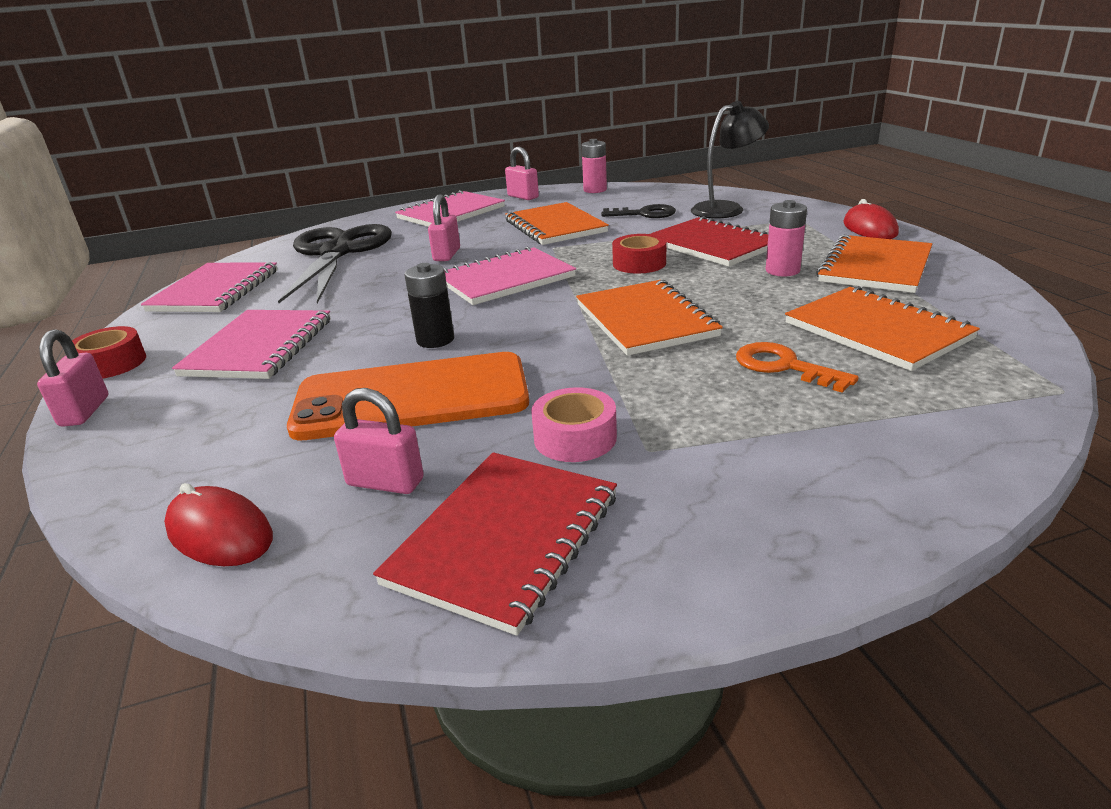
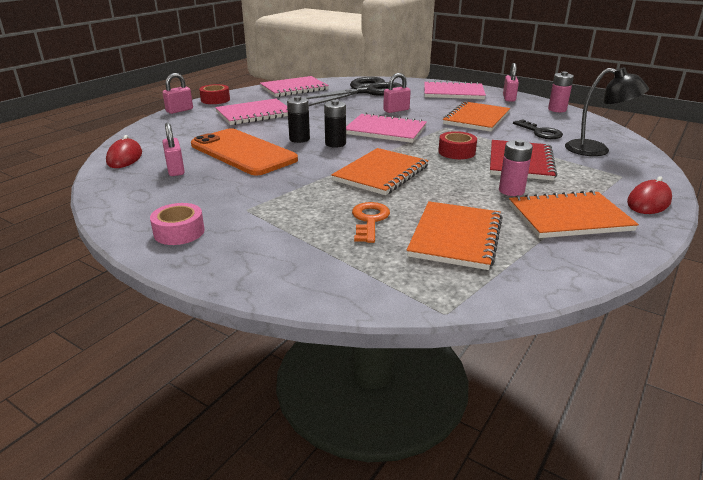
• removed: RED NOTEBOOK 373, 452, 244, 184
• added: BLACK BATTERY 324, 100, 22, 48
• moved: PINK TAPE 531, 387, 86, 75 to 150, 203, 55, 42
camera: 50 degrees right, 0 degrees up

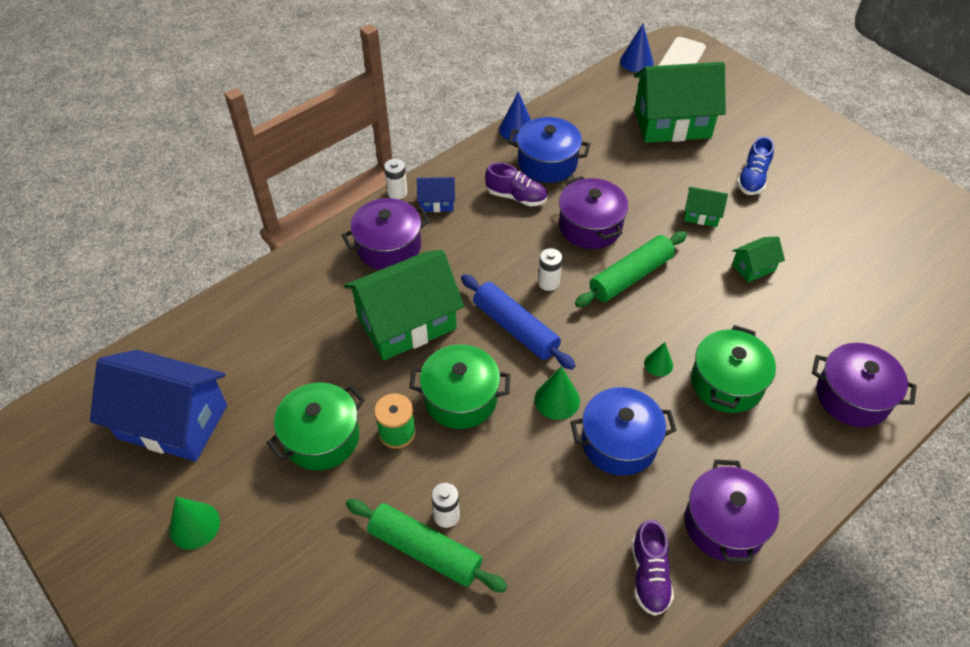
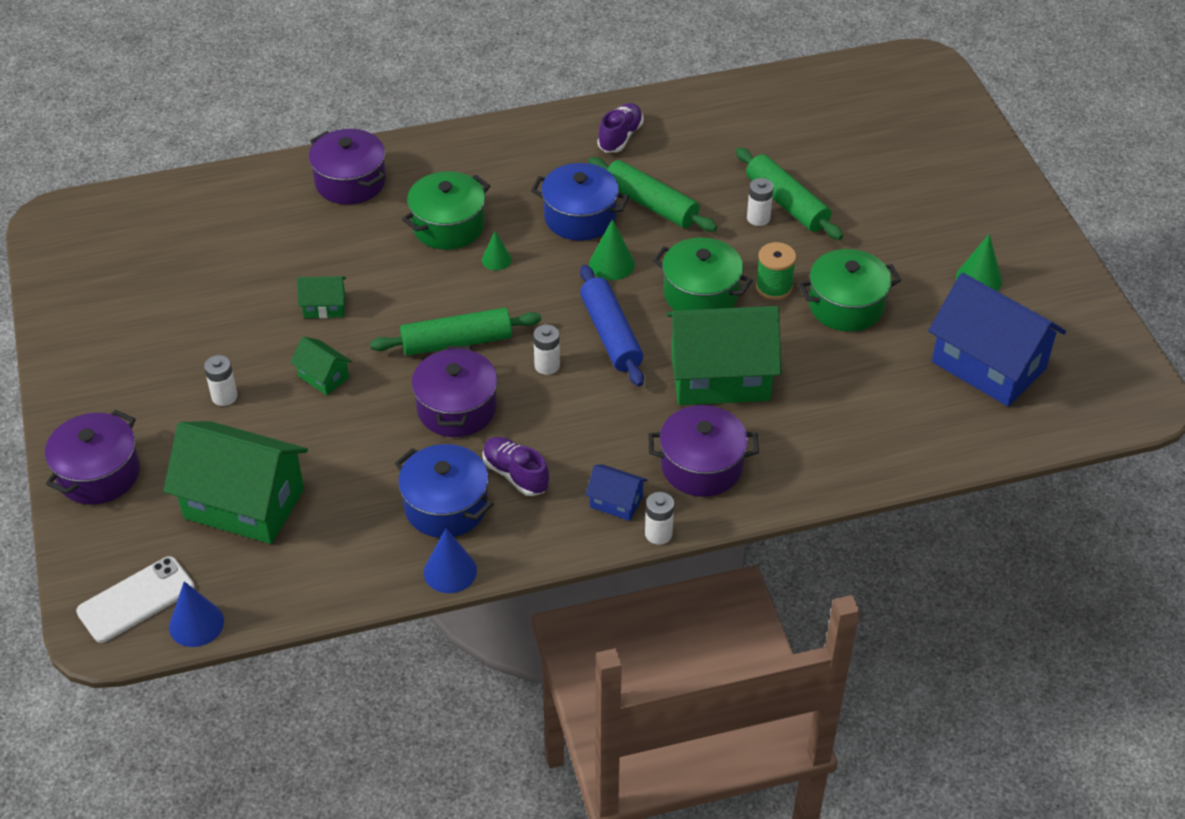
• added: GREEN ROLLING PIN 588, 157, 129, 75
• moved: PURPLE POT 685, 460, 94, 103 to 45, 410, 95, 95
• replaced: BLUE SHOE 737, 136, 37, 59 to WHITE BATTERY 204, 355, 34, 51
camera: 155 degrees left, 5 degrees down

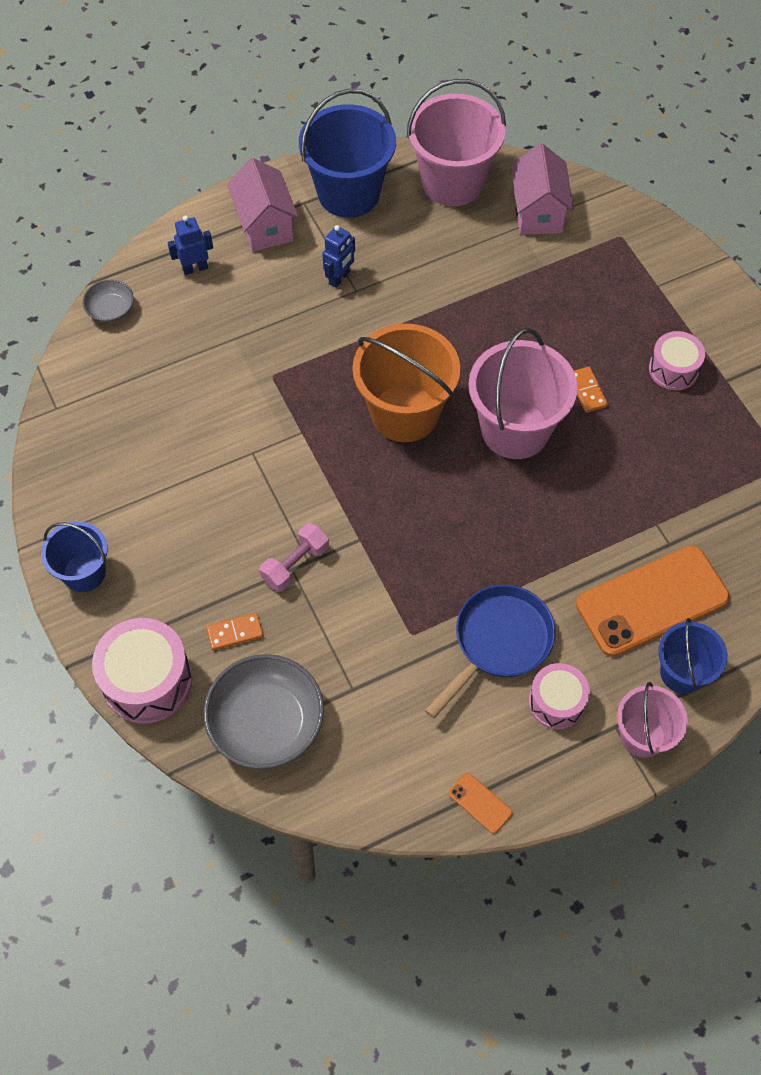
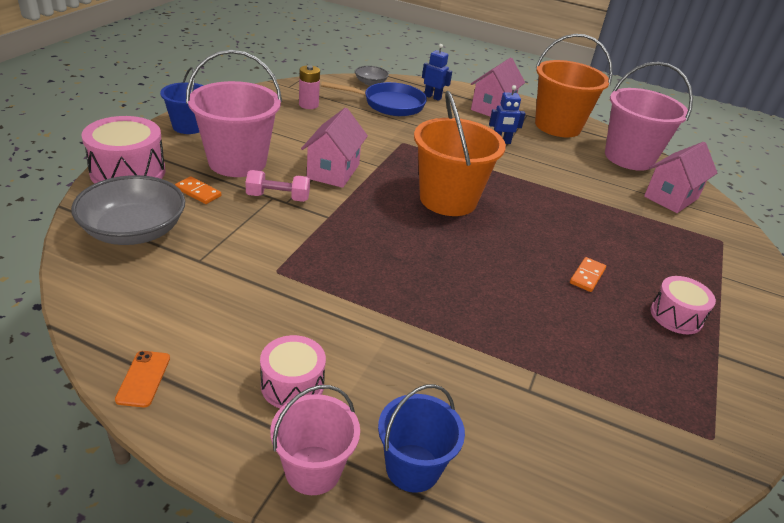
• removed: ORANGE PHONE 576, 546, 154, 111
• added: PINK BATTERY 299, 65, 21, 44
• added: PINK HOUSE 301, 108, 67, 80
• moved: BLUE PAN 425, 585, 131, 133 to 321, 82, 106, 34
• moved: PINK BUCKET 469, 328, 108, 131 to 186, 50, 96, 127
• recoloured: BLUE BUCKET 299, 89, 97, 129 to ORANGE BUCKET 535, 34, 78, 103
camera: 45 degrees right, 25 degrees down

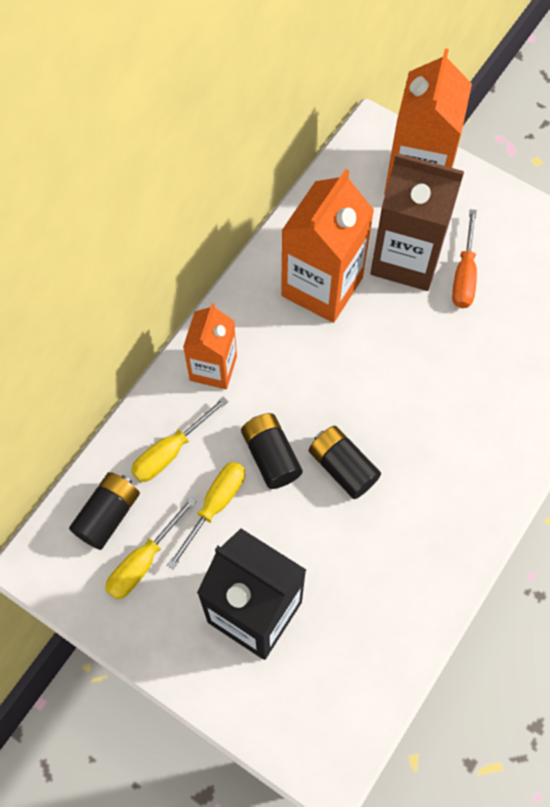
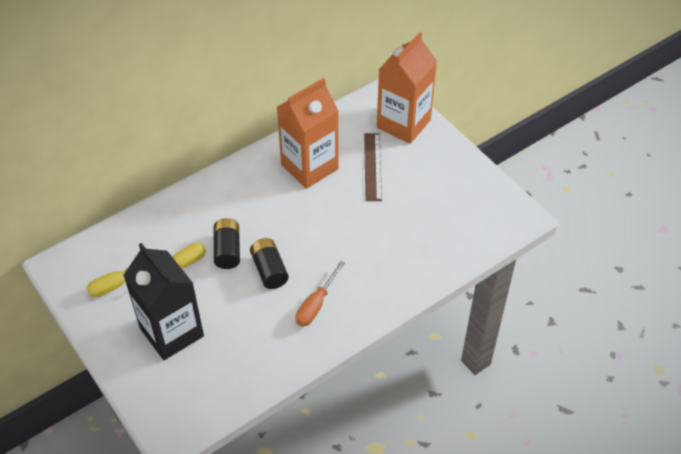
• removed: BLACK BATTERY 69, 472, 71, 78
• removed: YELLOW SCREWDRIVER 131, 396, 97, 86
• removed: ORANGE CARTON 183, 303, 54, 86
• moved: ORANGE SCREWDRIVER 452, 209, 25, 99 to 295, 261, 50, 66
• replaced: BROWN CARTON 371, 153, 93, 138 to BROWN RULER 364, 133, 18, 68
camera: 20 degrees right, 15 degrees down

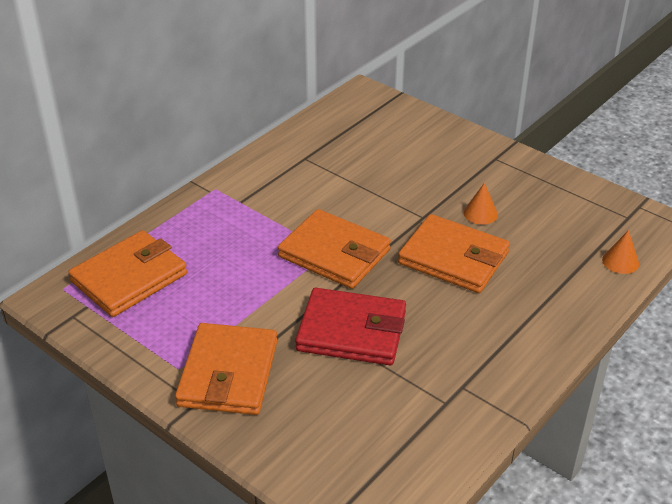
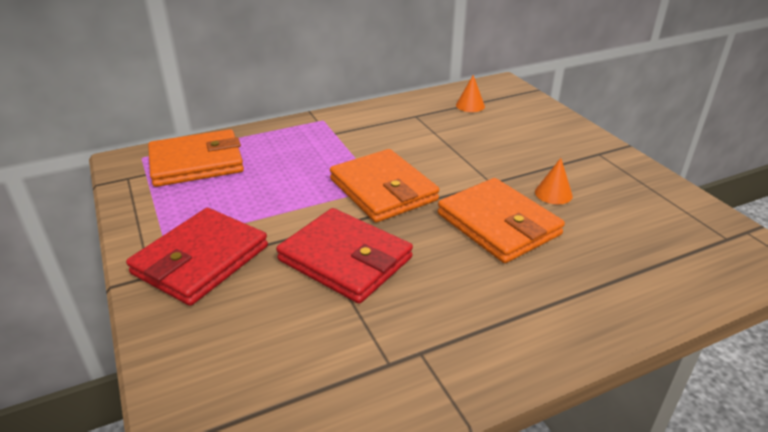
• moved: ORANGE CONE 602, 230, 37, 44 to 456, 75, 29, 37
• recoloured: ORANGE WALLET 175, 323, 102, 92 to RED WALLET 126, 208, 142, 98
camera: 25 degrees right, 5 degrees down

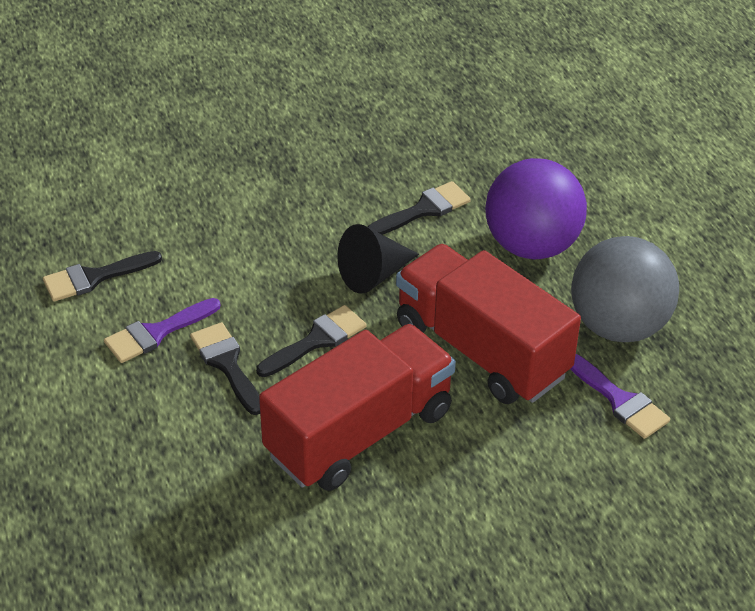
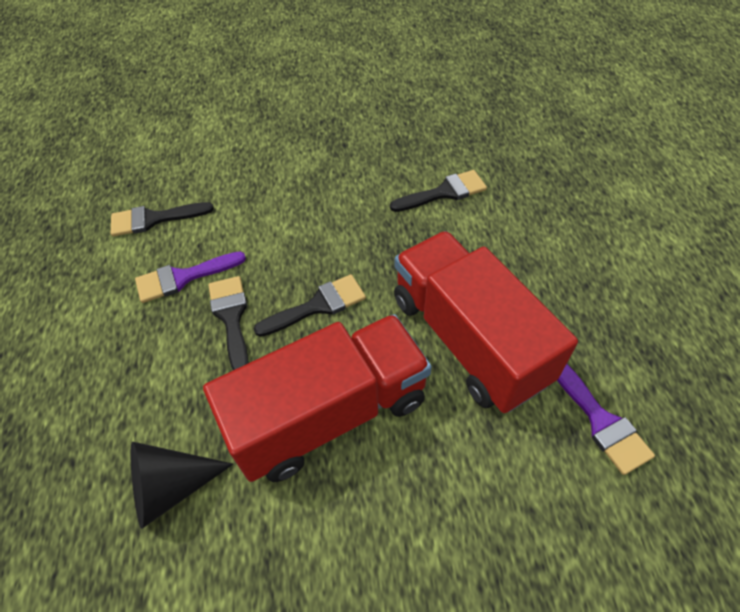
• removed: PURPLE BALL 485, 158, 102, 101
• removed: GREY BALL 571, 236, 108, 106
• moved: BLACK CONE 337, 224, 82, 70 to 131, 442, 102, 87
camera: 15 degrees right, 10 degrees up

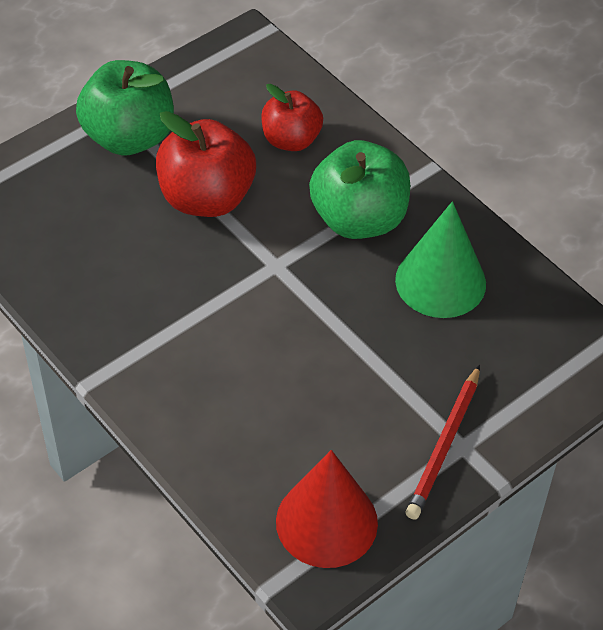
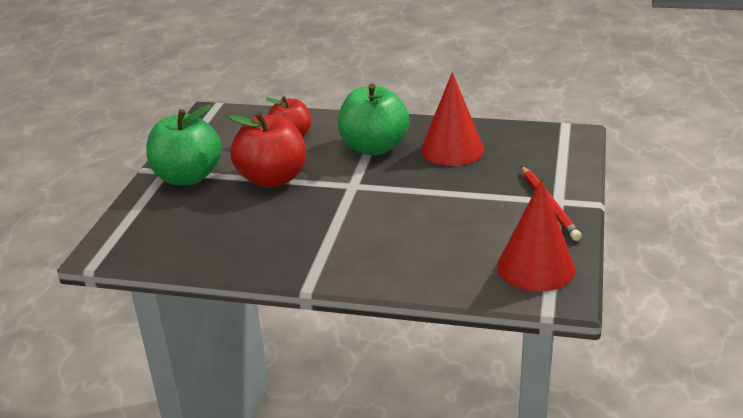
• recoloured: GREEN CONE 395, 201, 91, 117 to RED CONE 421, 72, 63, 94
camera: 35 degrees left, 20 degrees down

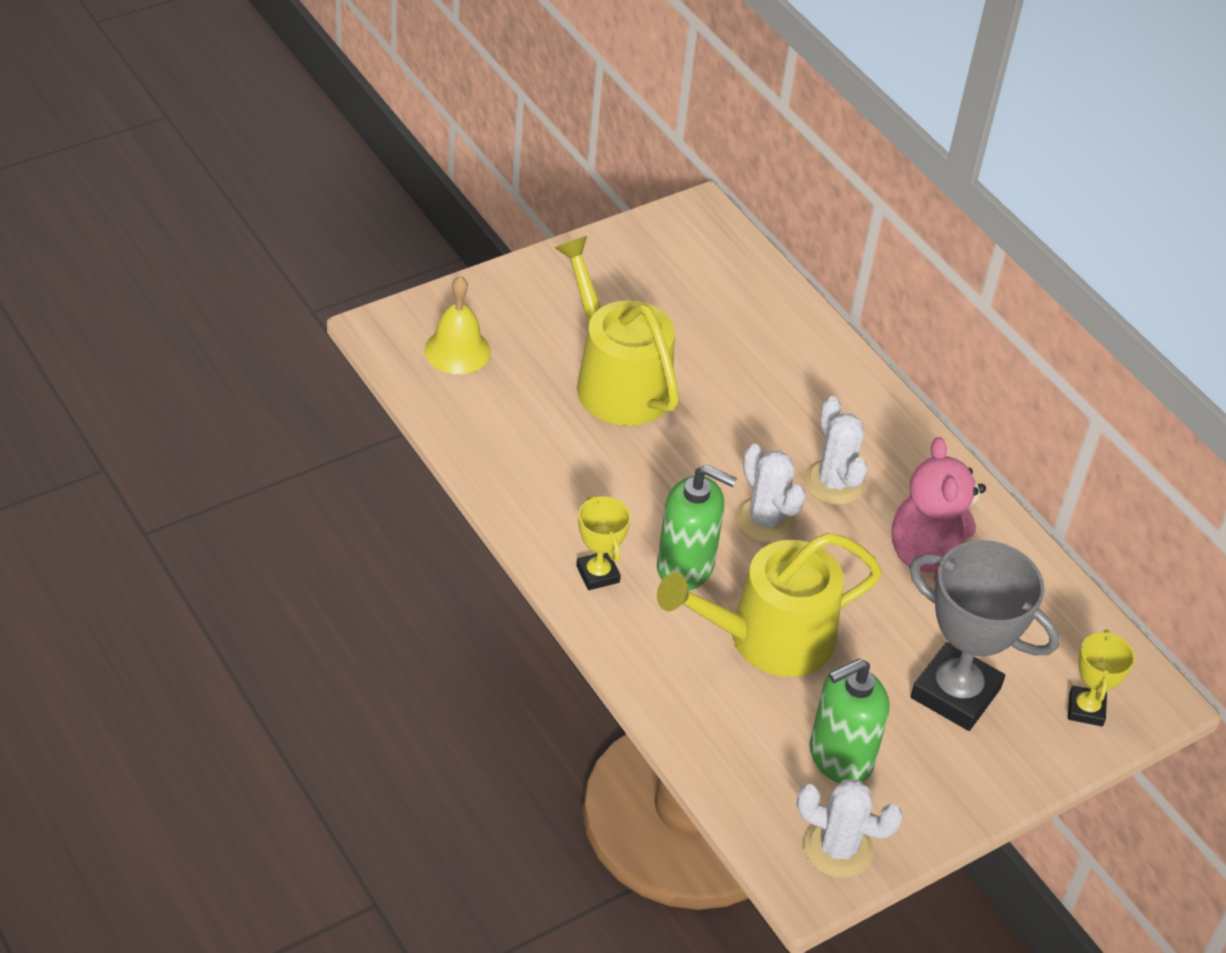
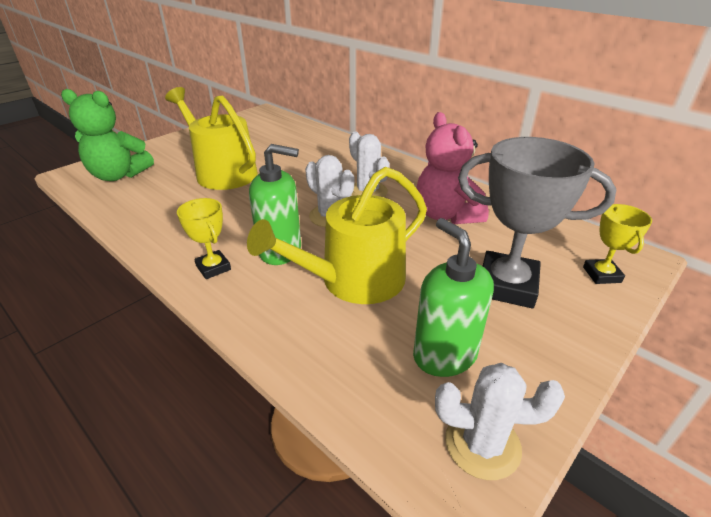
• replaced: YELLOW BELL 425, 276, 66, 98 to GREEN TEDDY BEAR 61, 89, 93, 92
• turned: GREEN SOAP DISPENSER 809, 659, 80, 124 = 413, 218, 81, 159 105 degrees clockwise
camera: 10 degrees left, 10 degrees down

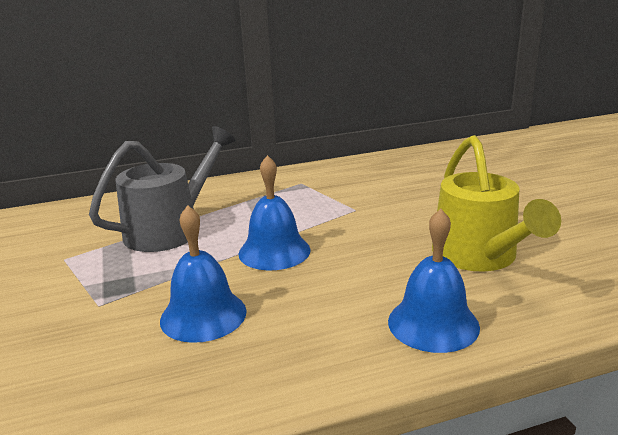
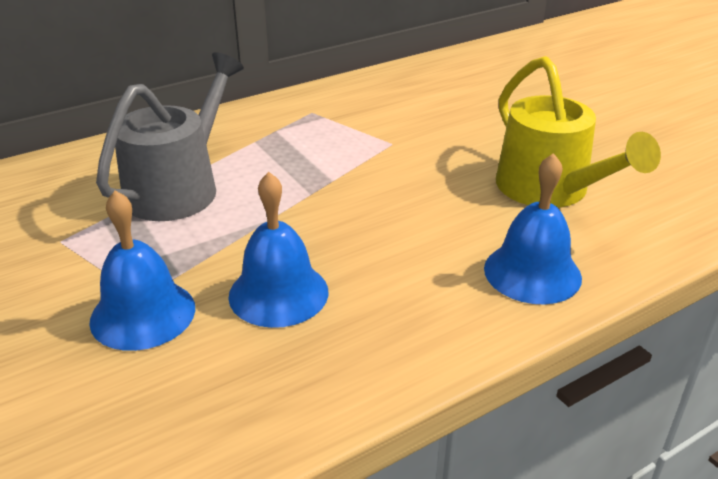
• moved: BLUE BELL 238, 155, 73, 115 to 89, 190, 106, 161
camera: 15 degrees left, 10 degrees up

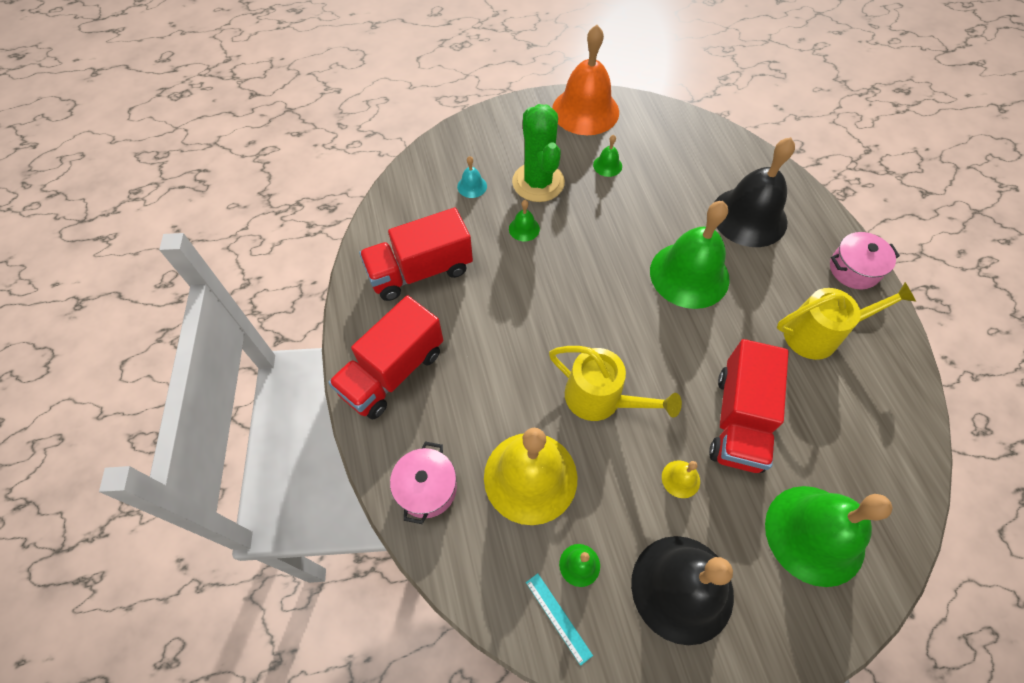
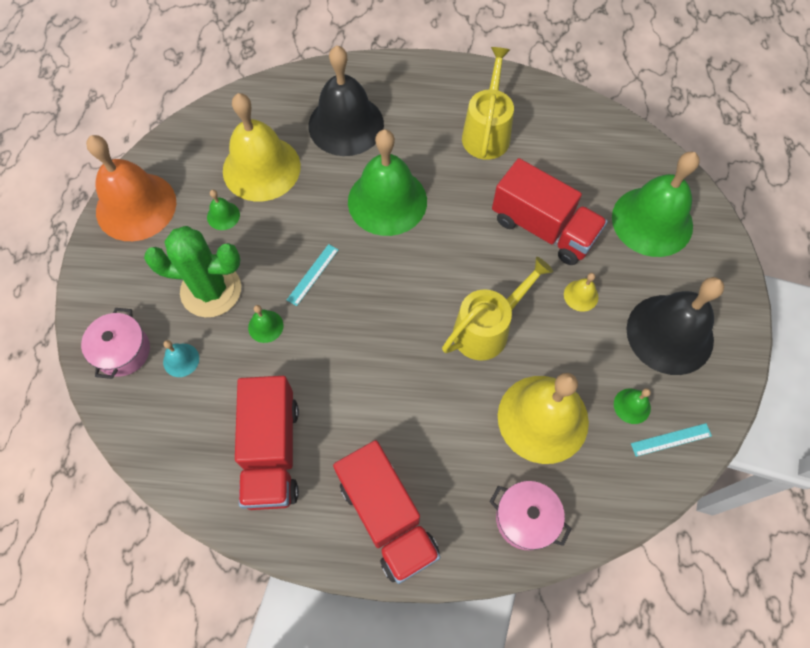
• added: YELLOW BELL 223, 93, 78, 109
• added: TURQUOISE RULER 287, 244, 51, 62
• moved: PINK POT 830, 232, 70, 57 to 81, 308, 69, 71
camera: 70 degrees left, 5 degrees up

